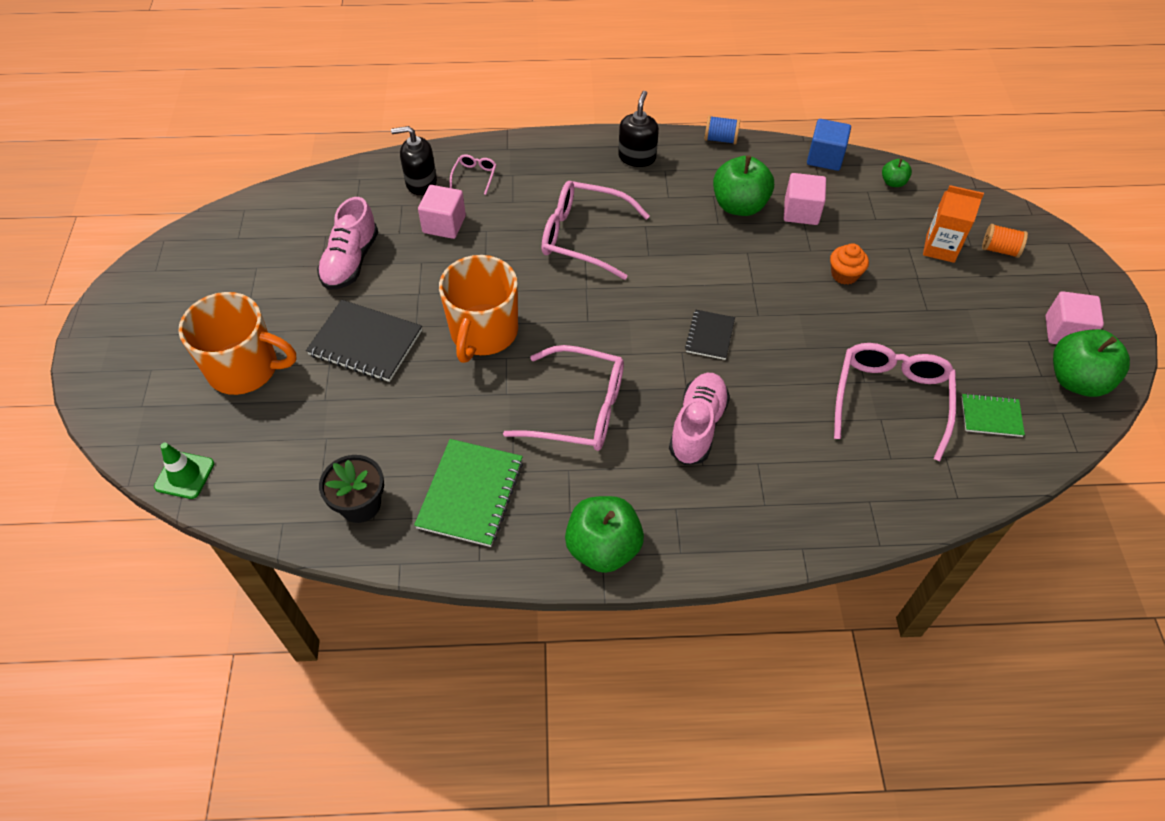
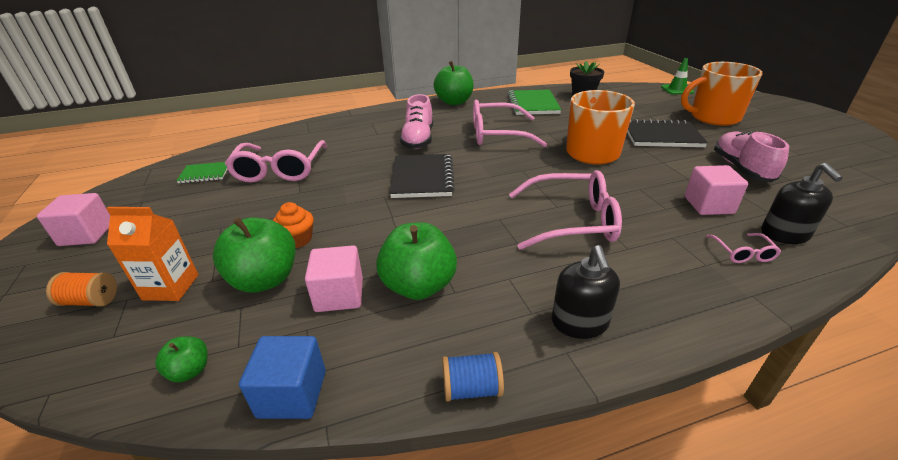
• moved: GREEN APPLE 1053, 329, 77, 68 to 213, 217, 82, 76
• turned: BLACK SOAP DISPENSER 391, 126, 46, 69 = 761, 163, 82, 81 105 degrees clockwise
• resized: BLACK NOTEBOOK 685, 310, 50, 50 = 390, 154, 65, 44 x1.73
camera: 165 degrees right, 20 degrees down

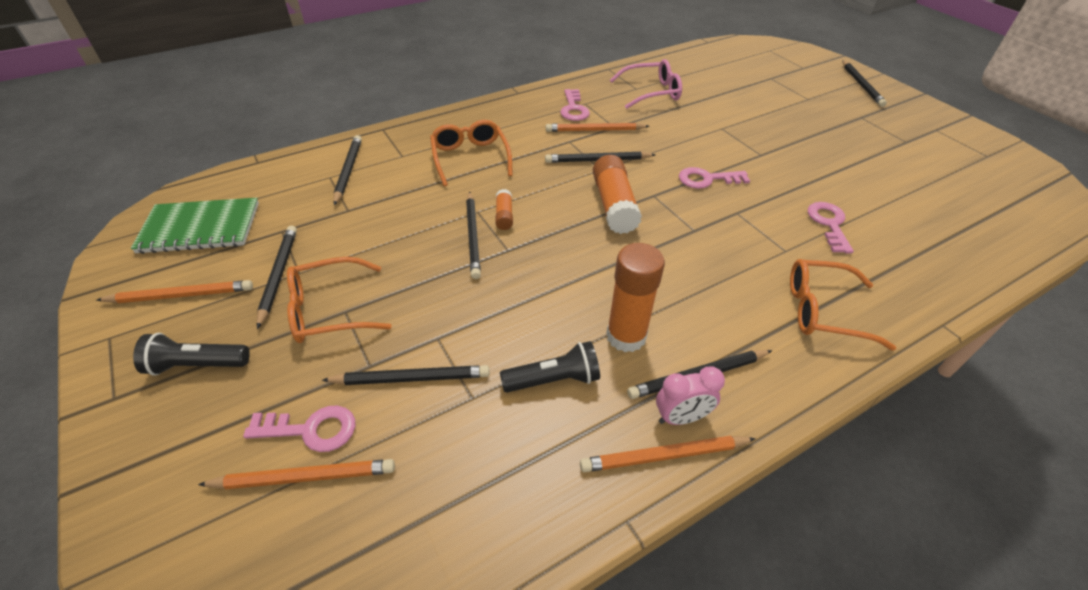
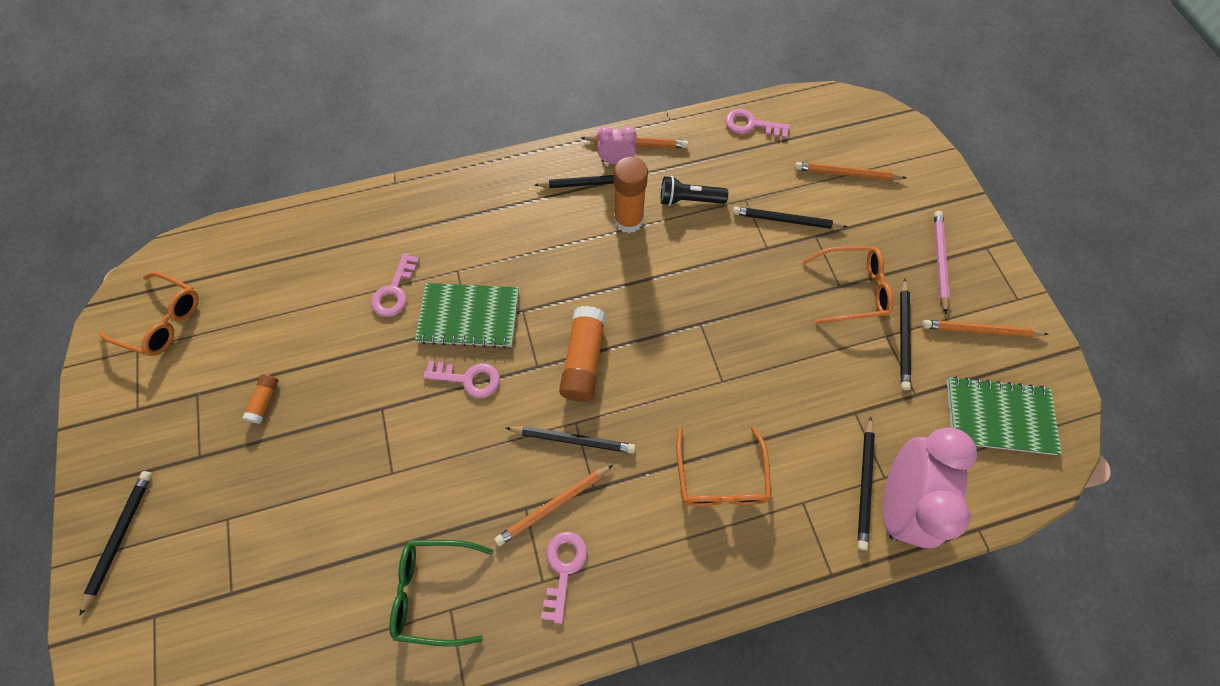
• removed: BLACK PENCIL 466, 191, 15, 88
• added: GREEN NOTEBOOK 415, 283, 104, 65
• added: PINK CLOCK 883, 427, 94, 121
• moved: PINK KEY 243, 406, 112, 46 to 725, 109, 65, 29
• moved: ORANGE GLUE STICK 495, 189, 18, 41 to 242, 374, 37, 50
• moved: ORANGE GLASSES 790, 259, 106, 92 to 99, 272, 100, 84
• replaced: BLACK FLASHLIGHT 133, 333, 117, 43 to PINK PENCIL 934, 211, 16, 103
• recoloured: PINK GLASSES 610, 59, 72, 50 to GREEN GLASSES 389, 540, 104, 107
• turned: ORANGE PENCIL 546, 123, 104, 9 = 495, 465, 118, 81 135 degrees clockwise
camera: 165 degrees left, 20 degrees up

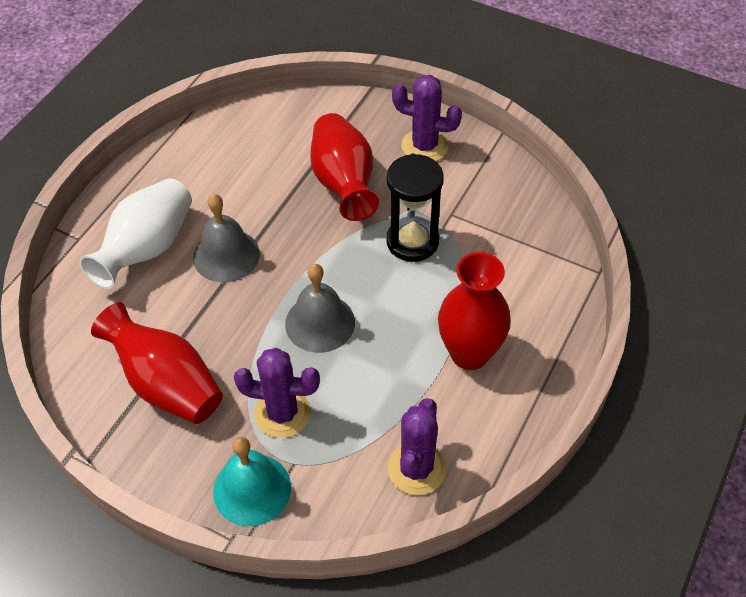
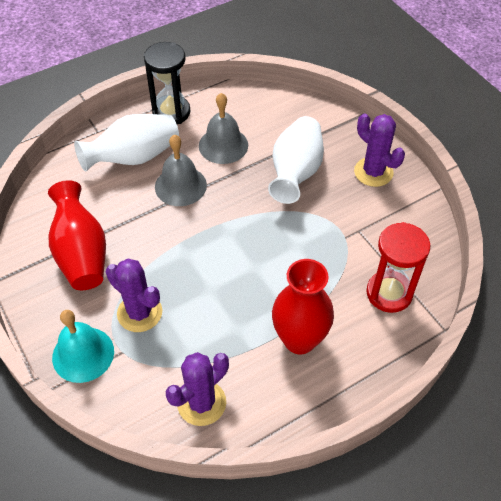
• added: RED HOURGLASS 366, 222, 64, 91
• moved: GREY BELL 285, 264, 70, 89 to 199, 93, 49, 71
• moved: BLACK HOURGLASS 387, 154, 57, 108 to 144, 42, 46, 82
• recoloured: RED VASE 310, 113, 69, 108 to WHITE VASE 268, 116, 56, 88
camera: 30 degrees right, 0 degrees up

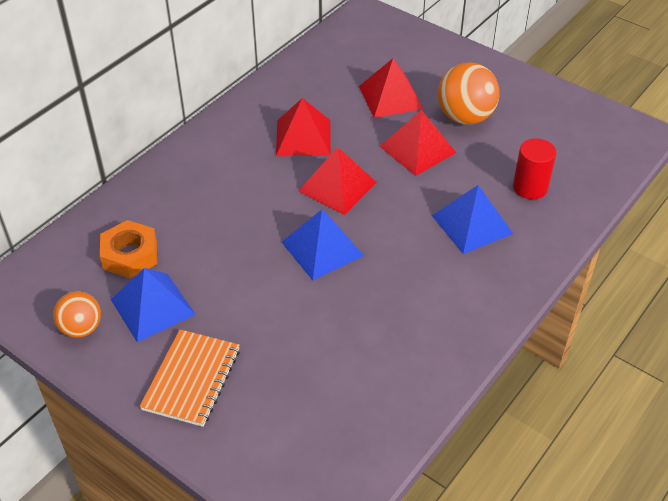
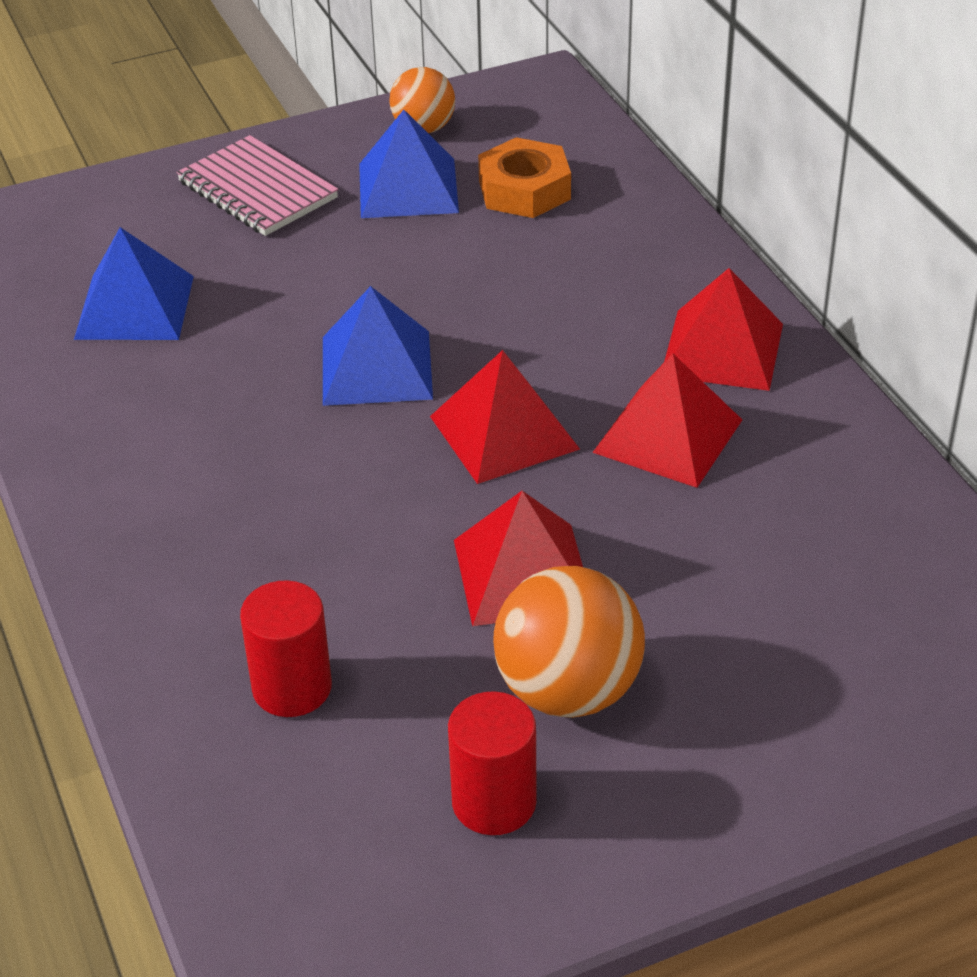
• added: RED CYLINDER 448, 691, 89, 144
• moved: RED PYRAMID 359, 58, 65, 60 to 664, 268, 119, 123
• moved: BLUE PYRAMID 432, 185, 81, 69 to 74, 227, 120, 113
• recoloured: ORANGE NOTEBOOK 140, 329, 100, 98 to PINK NOTEBOOK 177, 135, 161, 101
camera: 120 degrees right, 5 degrees down

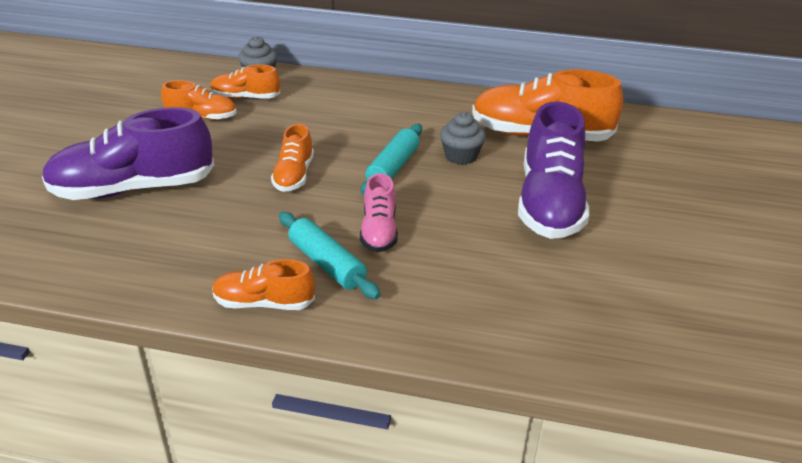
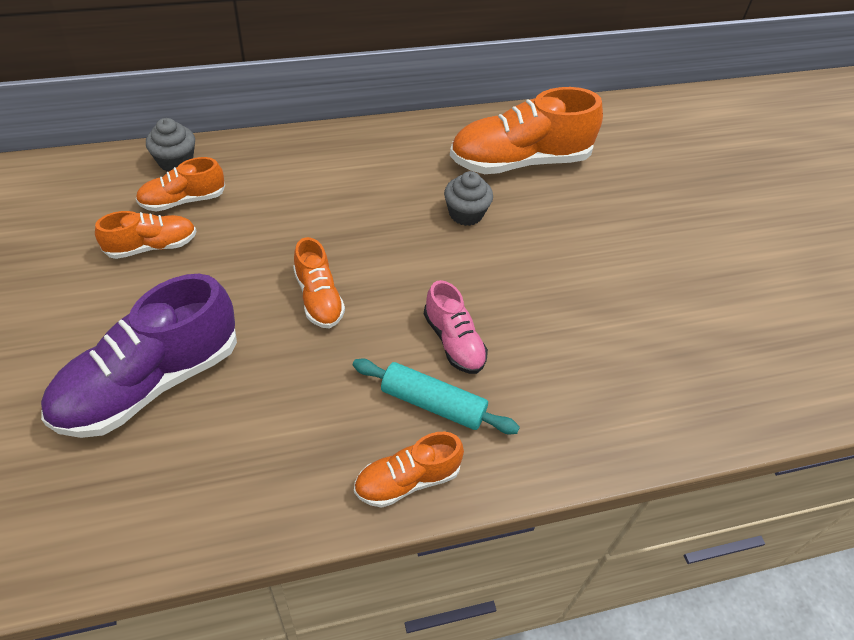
• removed: TURQUOISE ROLLING PIN 361, 124, 61, 71
• removed: PURPLE SHOE 518, 102, 71, 137
camera: 30 degrees left, 15 degrees up

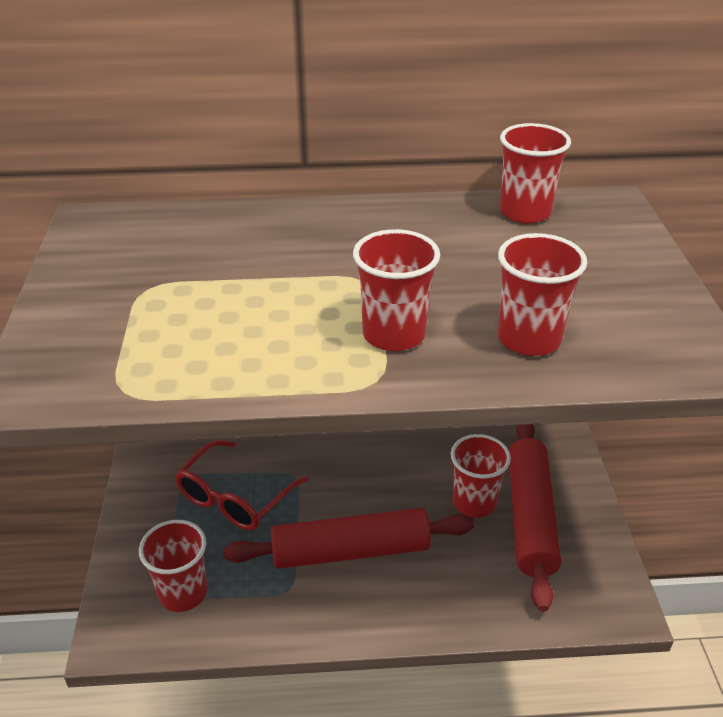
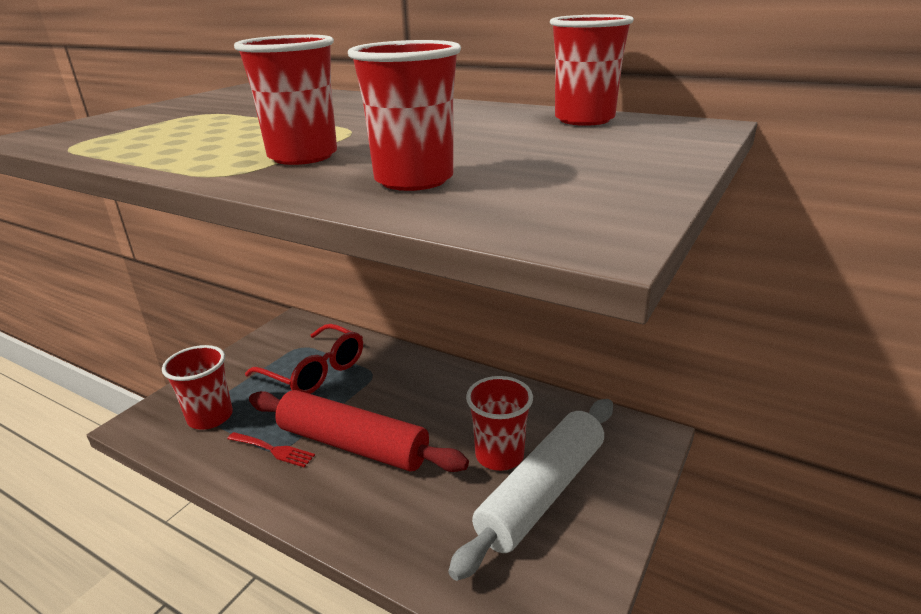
• added: RED FORK 227, 432, 88, 35
• recoloured: RED ROLLING PIN 509, 424, 52, 188 to WHITE ROLLING PIN 448, 399, 165, 182
• turned: RED GLASSES 175, 440, 133, 91 = 245, 324, 118, 70 120 degrees counterclockwise
camera: 35 degrees right, 10 degrees down

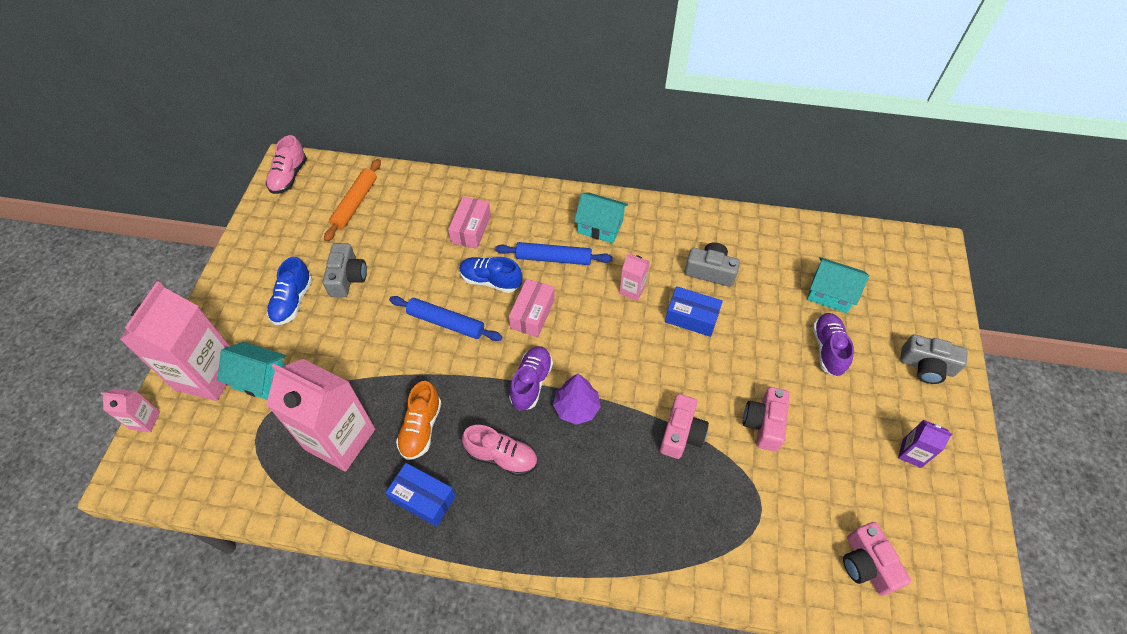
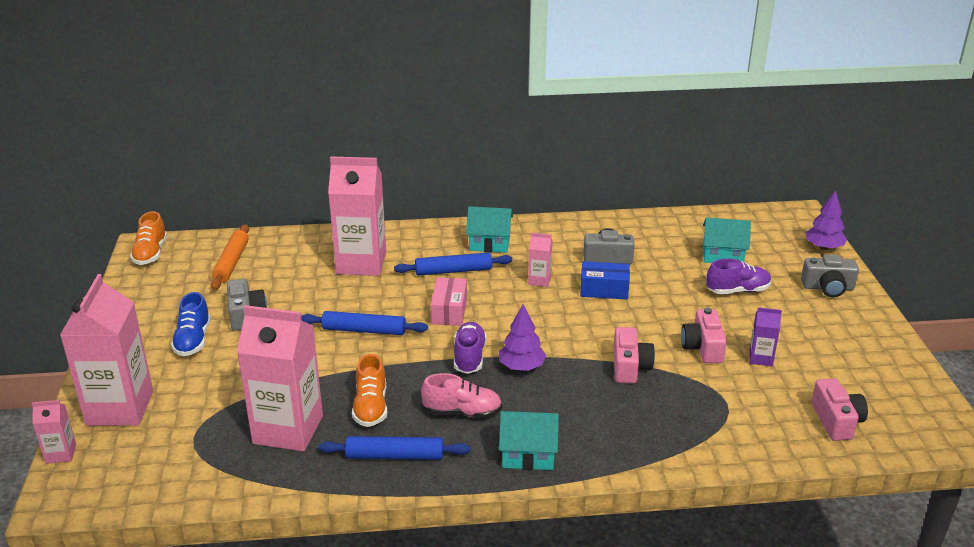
• removed: BLUE SHOE 459, 257, 63, 36
• added: PURPLE TREE 805, 190, 42, 60
• moved: TURQUOISE HOUSE 217, 342, 69, 58 to 499, 411, 60, 59
• moved: PURPLE CARTON 898, 420, 55, 48 to 749, 307, 33, 59
• replaced: BLUE BOX 386, 463, 70, 64 to BLUE ROLLING PIN 319, 436, 151, 24
• replaced: PINK BOX 448, 197, 43, 52 to PINK CARTON 328, 156, 58, 120
• recoloured: PINK SHOE 266, 135, 41, 59 to ORANGE SHOE 130, 211, 37, 54
• turned: PURPLE SHOE 813, 313, 41, 63 = 706, 258, 65, 36 90 degrees clockwise
• turned: PINK CAMERA 843, 522, 68, 74 = 812, 378, 56, 63 150 degrees counterclockwise
camera: 15 degrees left, 25 degrees down

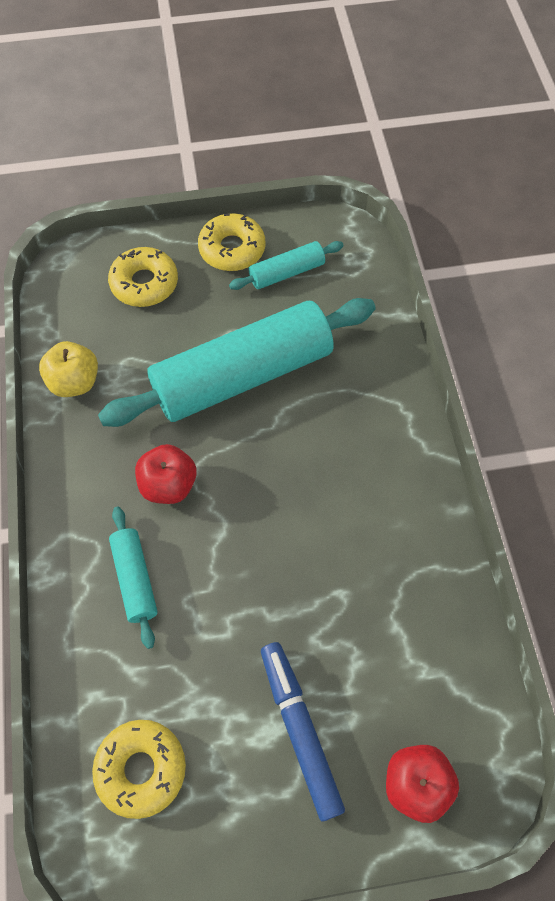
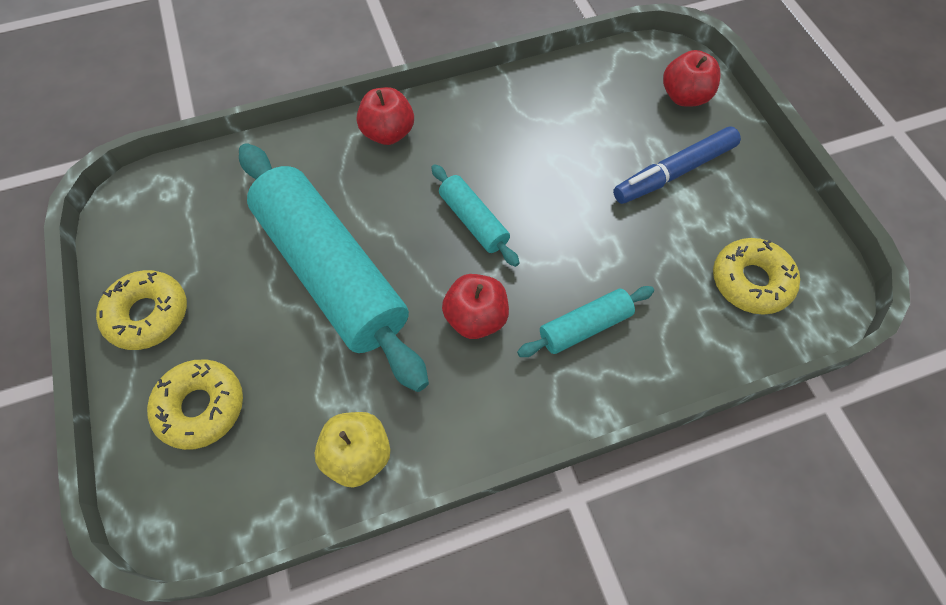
• added: RED APPLE 357, 87, 57, 58
• moved: TURQUOISE ROLLING PIN 229, 241, 115, 49 to 431, 164, 89, 103
camera: 100 degrees left, 0 degrees up

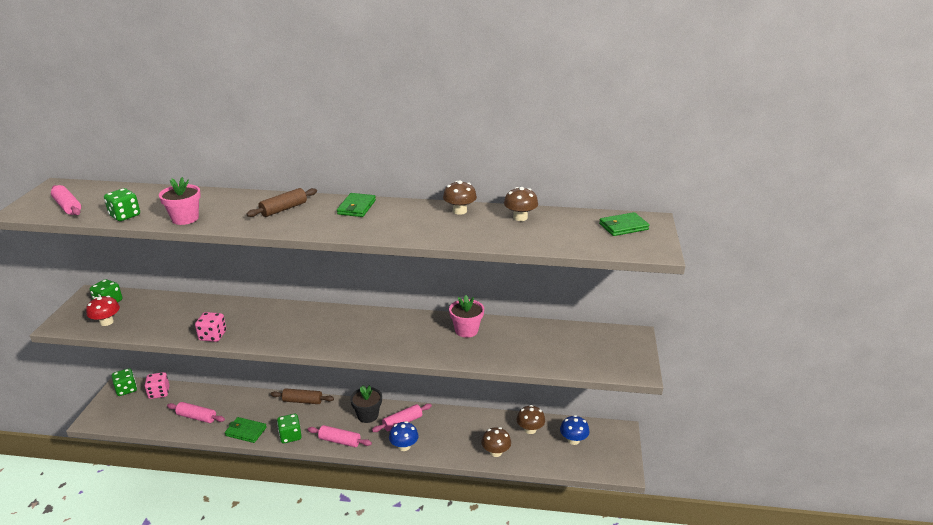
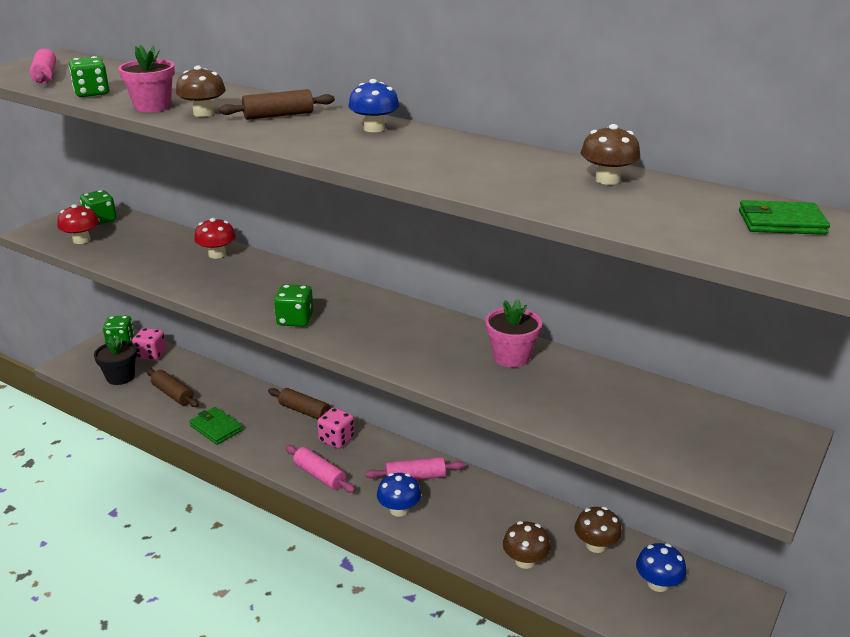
• added: RED MUSHROOM 194, 218, 42, 41
• moved: PINK DICE 195, 312, 31, 30 to 317, 407, 38, 42
• moved: GREEN DICE 277, 414, 25, 29 to 274, 284, 39, 43
• moved: BLACK FLOWER POT 350, 385, 32, 38 to 94, 335, 43, 50
• moved: BROWN MUSHROOM 443, 181, 34, 34 to 176, 66, 50, 51
• replaced: GREEN WALLET 337, 193, 39, 24 to BLUE MUSHROOM 348, 79, 51, 53
• recoloured: PINK ROLLING PIN 167, 402, 58, 21 to BROWN ROLLING PIN 147, 368, 52, 39
camera: 25 degrees right, 0 degrees up

